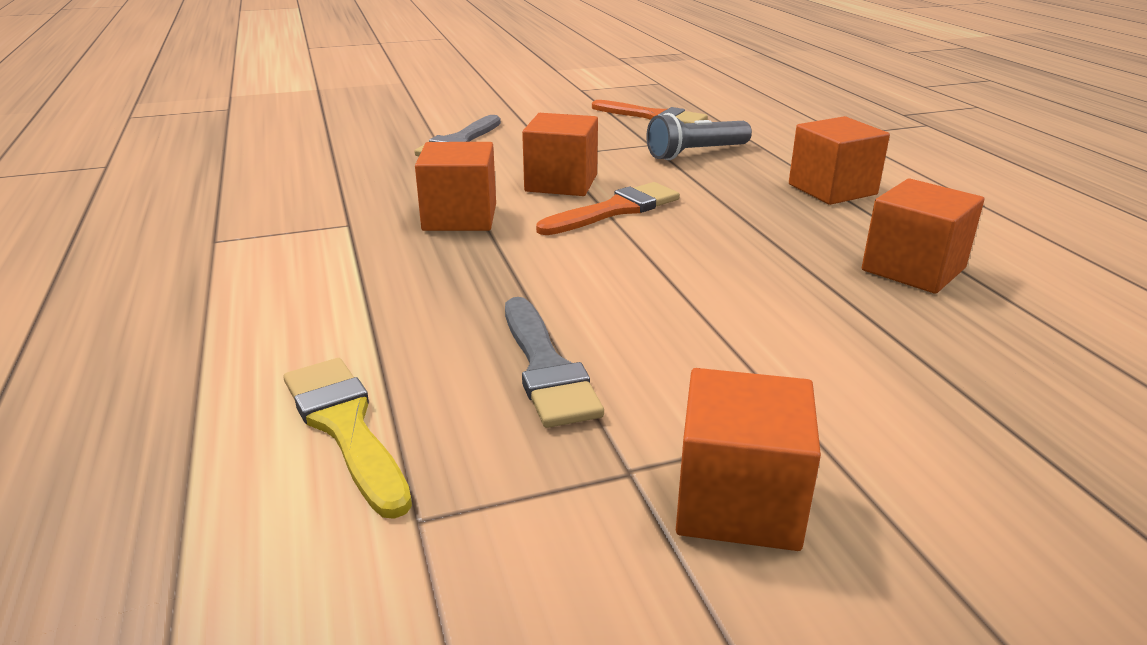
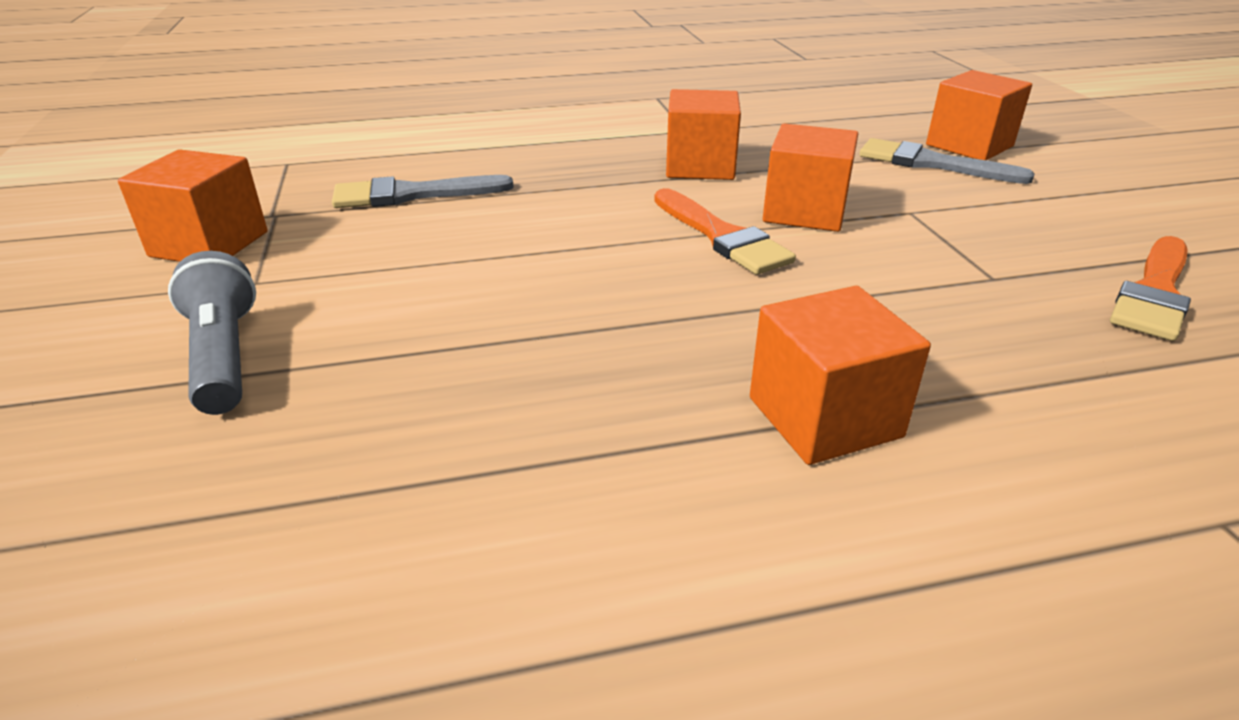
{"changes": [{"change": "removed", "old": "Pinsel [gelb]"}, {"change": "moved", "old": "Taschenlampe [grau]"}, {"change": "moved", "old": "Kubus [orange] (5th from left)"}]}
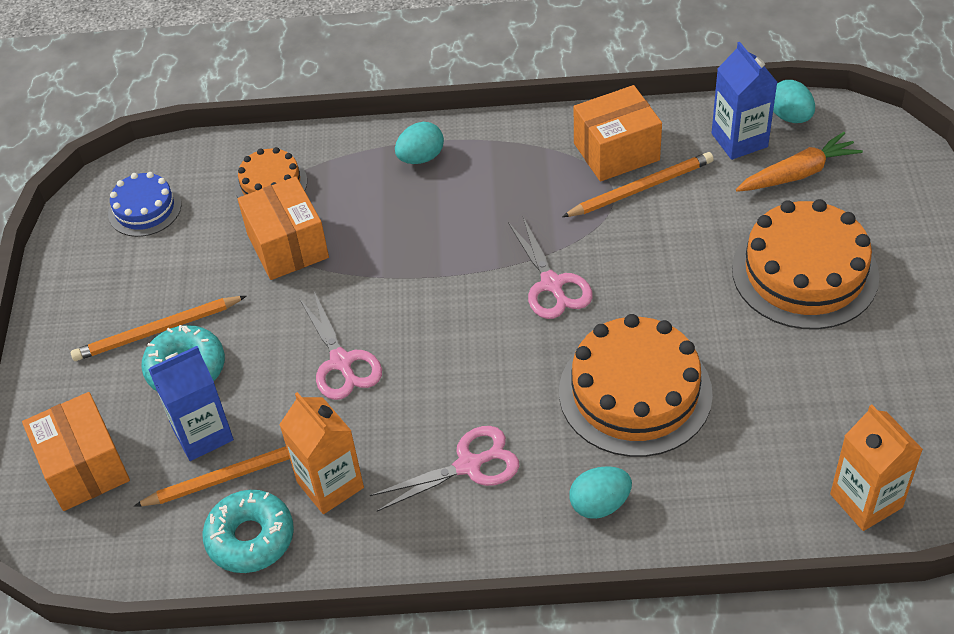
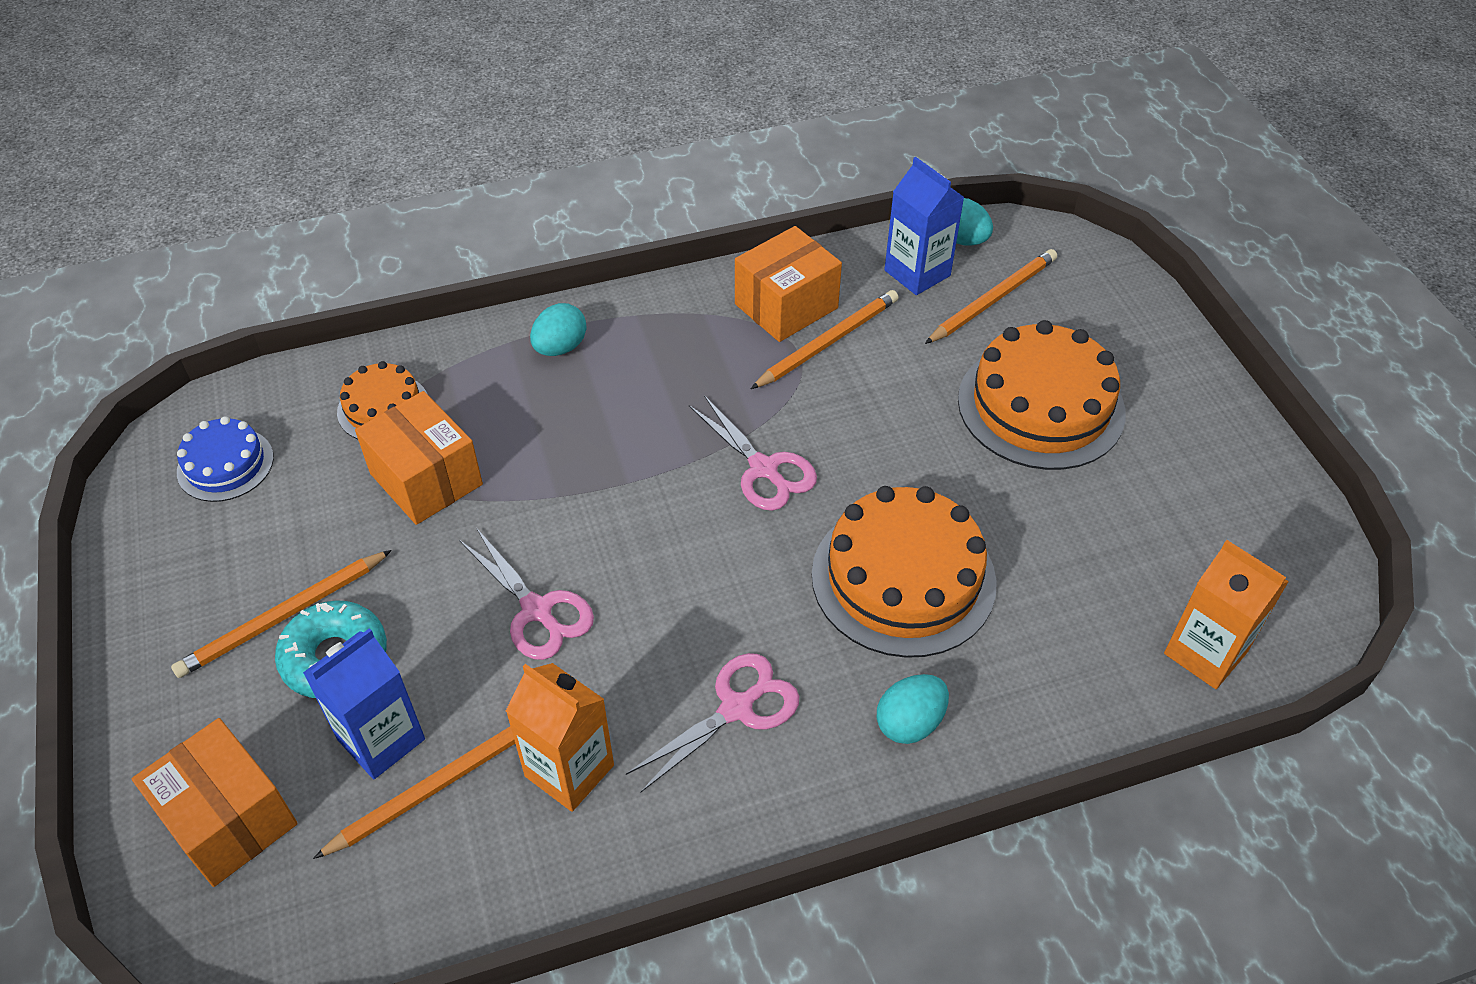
{"changes": [{"change": "removed", "old": "Donut [türkis] (2nd from left)"}, {"change": "replaced", "old": "Karotte [orange]", "new": "Bleistift [orange] (4th from left)"}]}
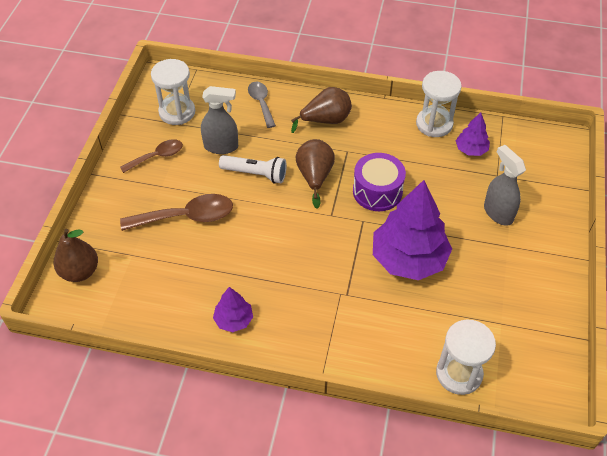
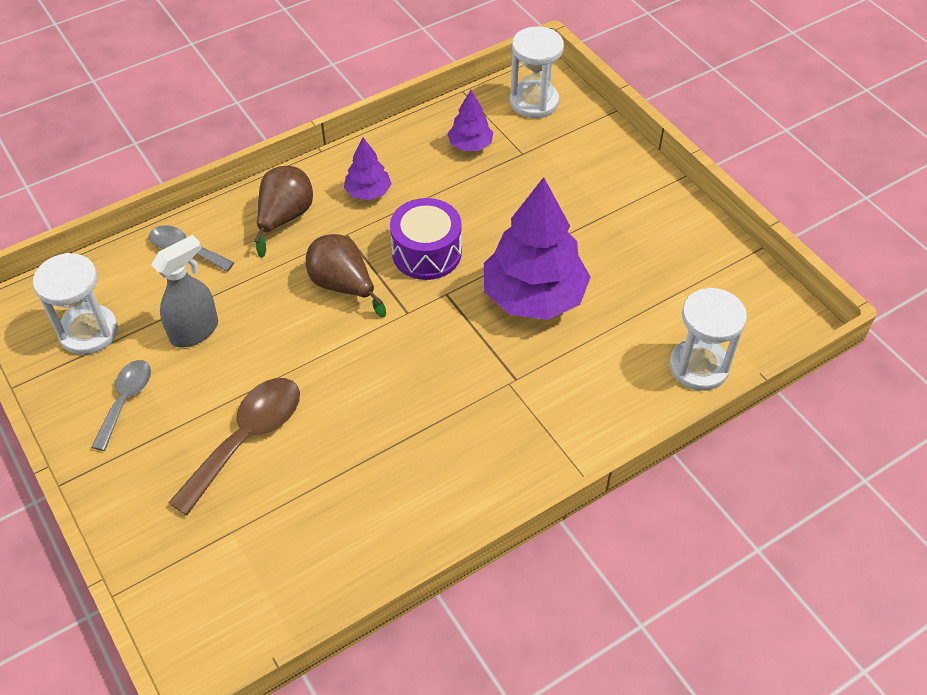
{"changes": [{"change": "removed", "old": "Birne [braun] (1st from left)"}, {"change": "removed", "old": "Taschenlampe [weiß]"}, {"change": "removed", "old": "Sprühflasche [grau] (2nd from left)"}, {"change": "moved", "old": "Baum [lila] (1st from left)"}, {"change": "moved", "old": "Sanduhr [weiß] (2nd from left)"}, {"change": "recoloured", "old": "Löffel [braun] (1st from left)", "new": "Löffel [grau] (1st from left)"}]}
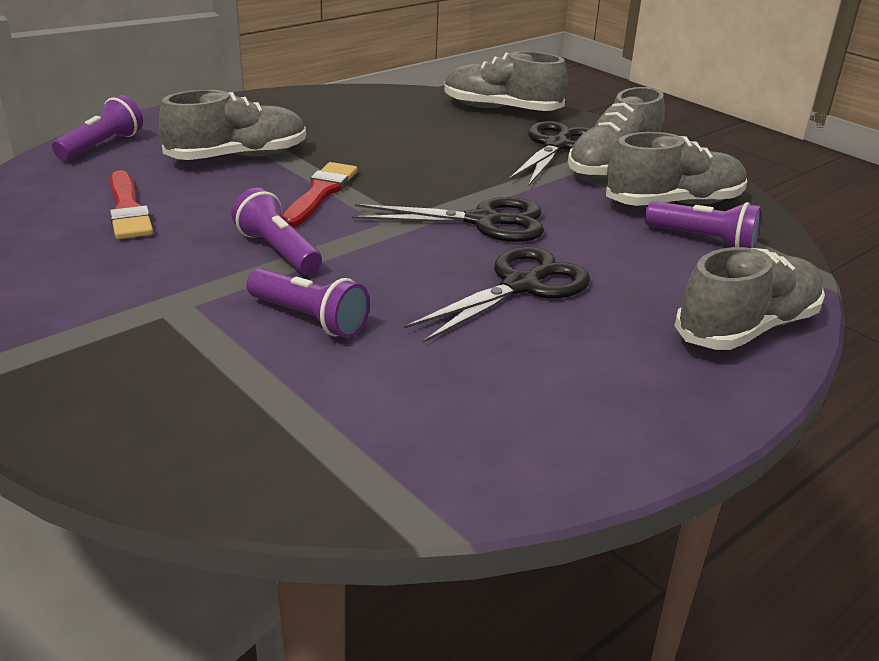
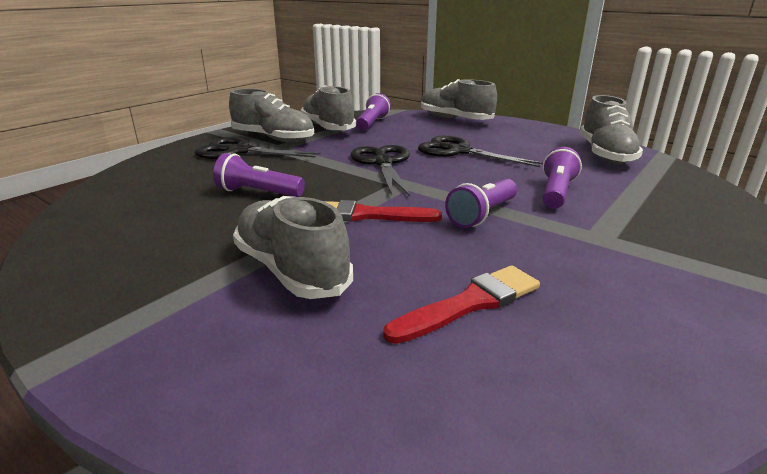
{"changes": [{"change": "moved", "old": "Taschenlampe [lila] (1st from left)"}, {"change": "moved", "old": "Schuh [grau] (2nd from left in the first image)", "new": "Schuh [grau] (5th from left)"}]}
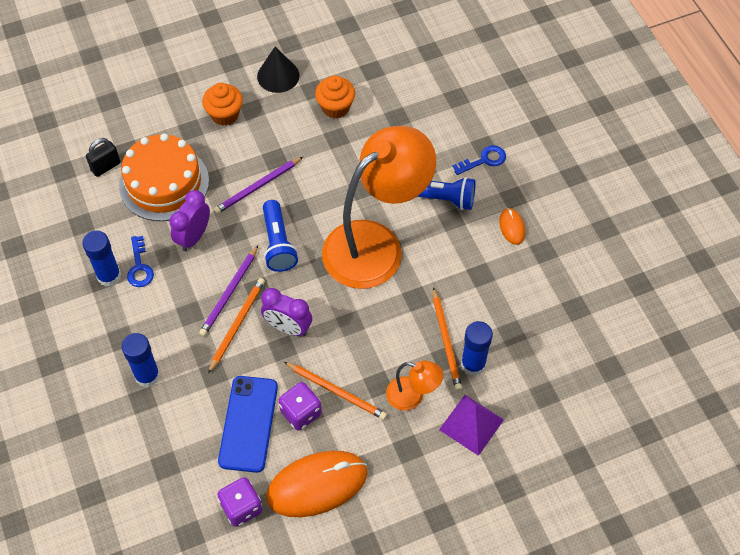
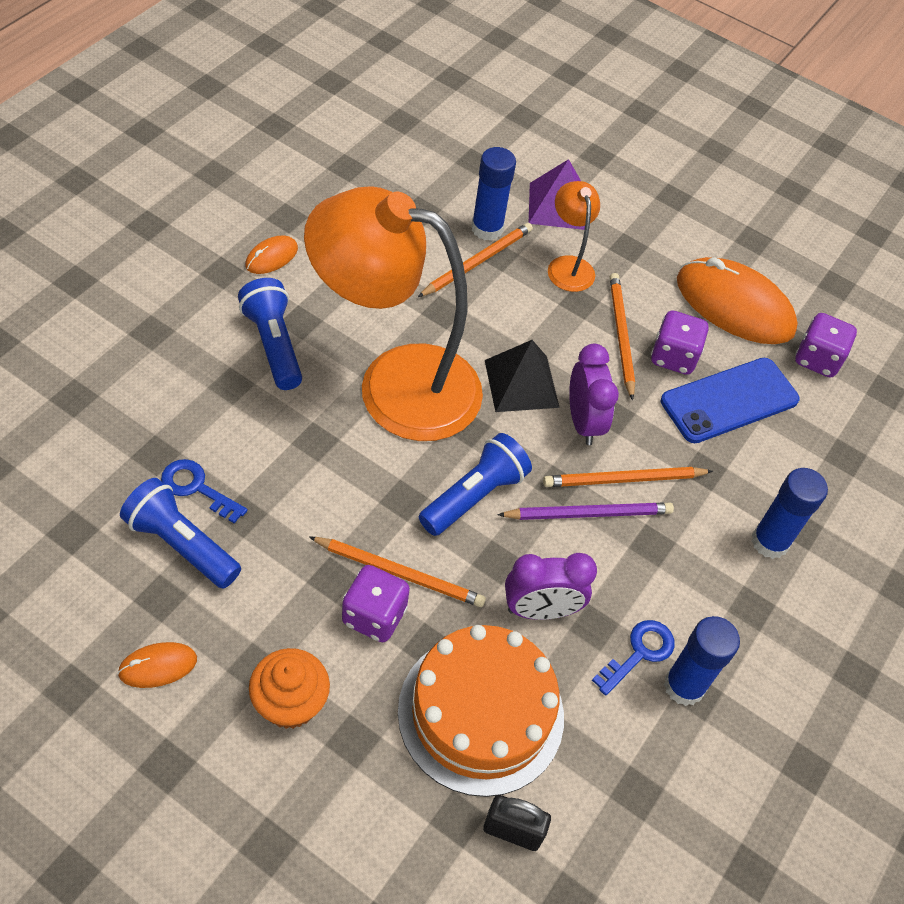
{"changes": [{"change": "added", "new": "Spielwürfel [lila] (1st from left)"}, {"change": "added", "new": "Pyramide [schwarz]"}, {"change": "moved", "old": "Schlüssel [blau] (2nd from left in the first image)", "new": "Schlüssel [blau] (1st from left)"}, {"change": "replaced", "old": "Kegel [schwarz]", "new": "Computermaus [orange] (1st from left)"}, {"change": "replaced", "old": "Muffin [orange] (2nd from left)", "new": "Taschenlampe [blau] (1st from left)"}, {"change": "recoloured", "old": "Bleistift [lila] (2nd from left)", "new": "Bleistift [orange] (1st from left)"}]}
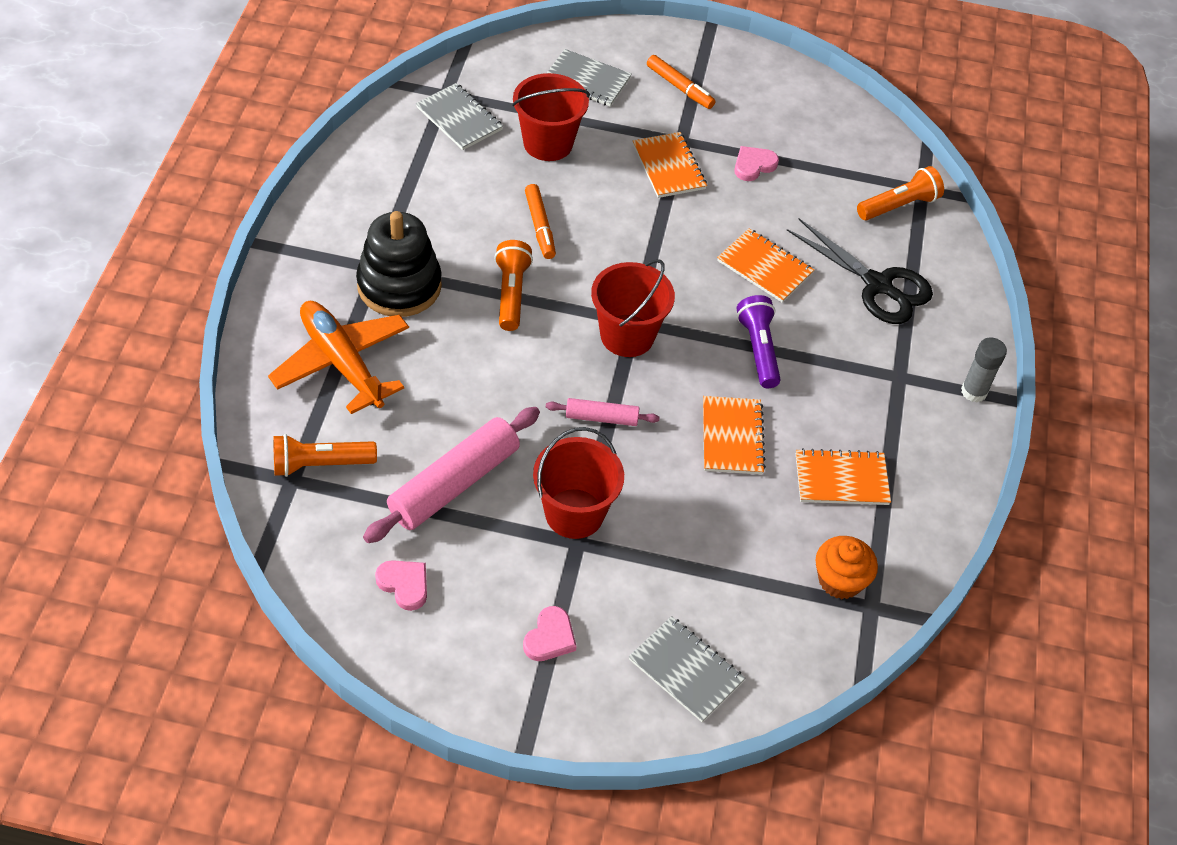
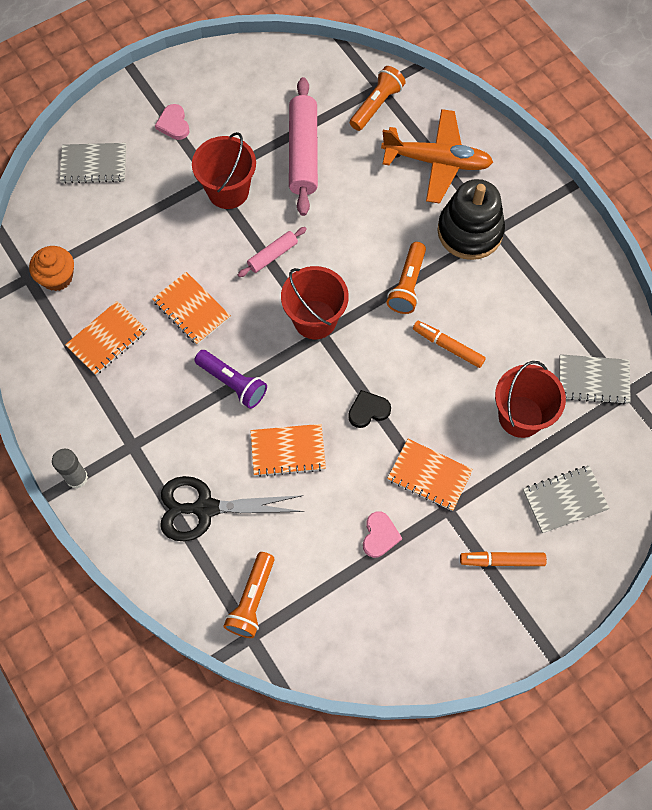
{"changes": [{"change": "removed", "old": "Herz [rosa] (1st from left)"}, {"change": "added", "new": "Herz [schwarz]"}, {"change": "turned", "old": "Taschenlampe [orange] (2nd from left in the first image)", "degrees": 60}]}
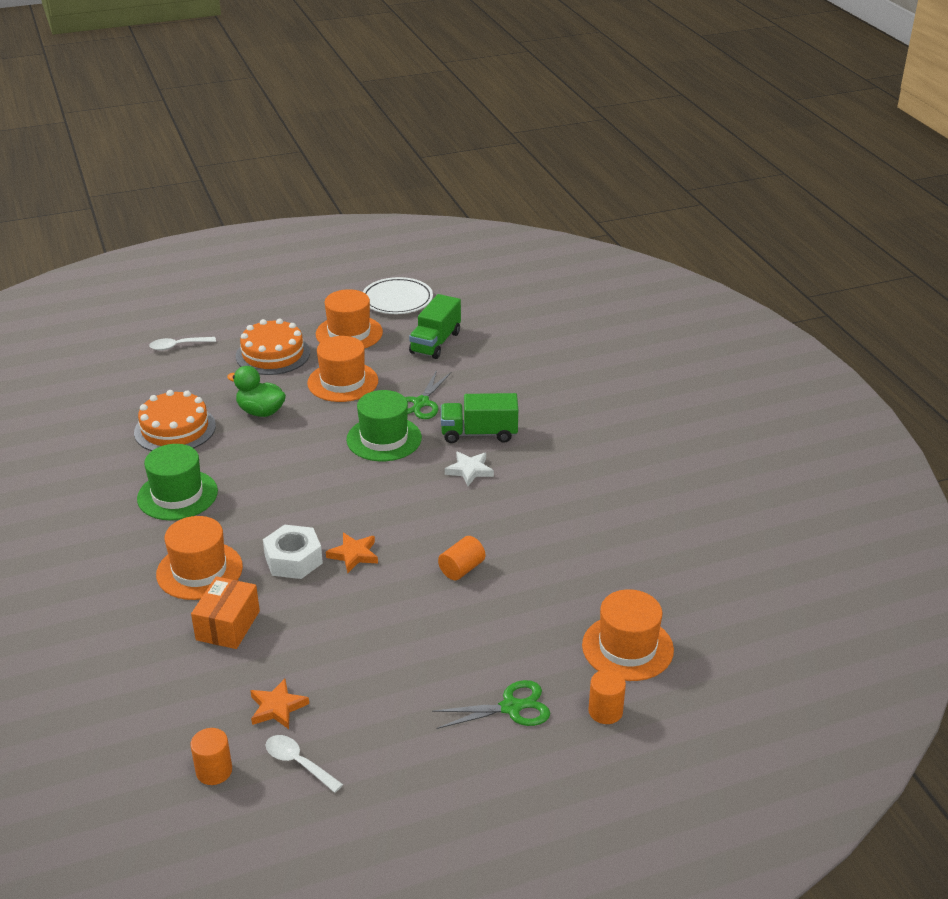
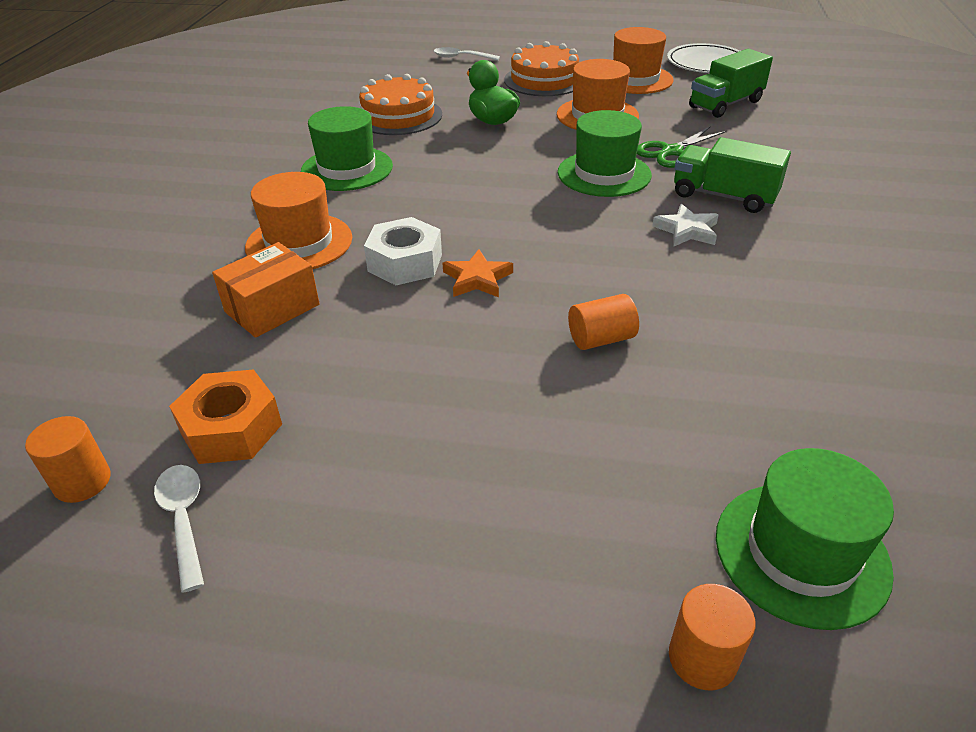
{"changes": [{"change": "removed", "old": "Schere [grün] (2nd from left)"}, {"change": "replaced", "old": "Stern [orange] (1st from left)", "new": "Sechskantmutter [orange]"}, {"change": "recoloured", "old": "Hut [orange] (4th from left)", "new": "Hut [grün] (3rd from left)"}]}
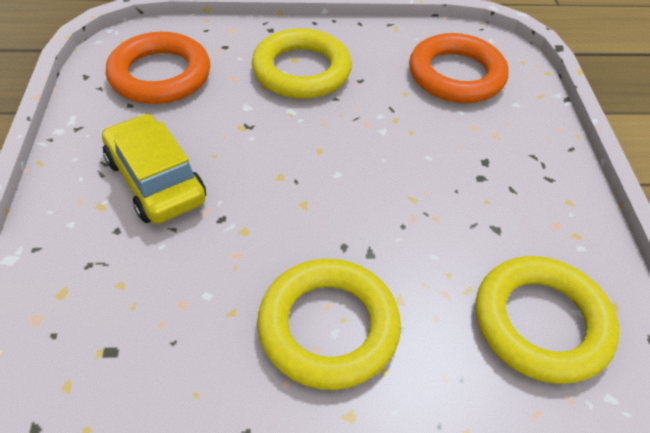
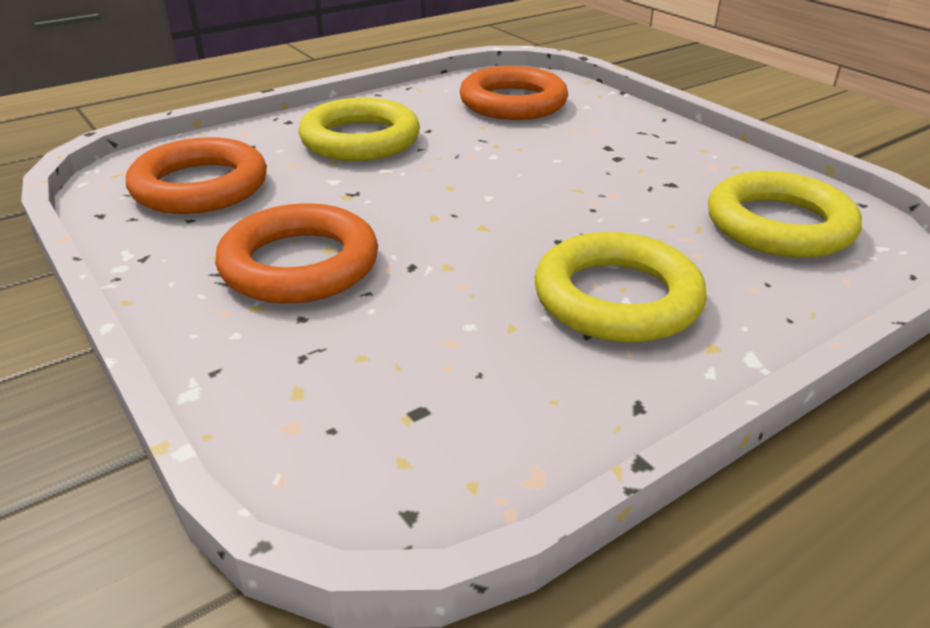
{"changes": [{"change": "replaced", "old": "Auto [gelb]", "new": "Ring [orange] (2nd from left)"}]}
